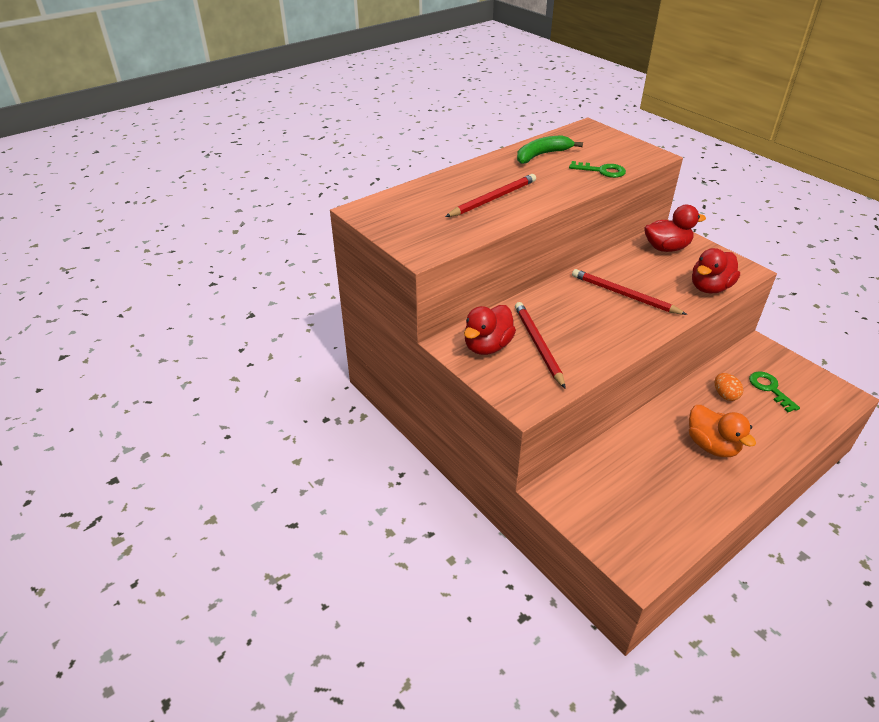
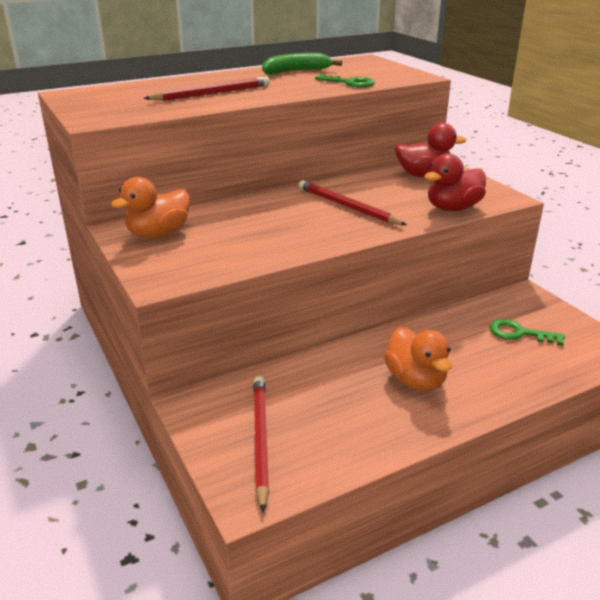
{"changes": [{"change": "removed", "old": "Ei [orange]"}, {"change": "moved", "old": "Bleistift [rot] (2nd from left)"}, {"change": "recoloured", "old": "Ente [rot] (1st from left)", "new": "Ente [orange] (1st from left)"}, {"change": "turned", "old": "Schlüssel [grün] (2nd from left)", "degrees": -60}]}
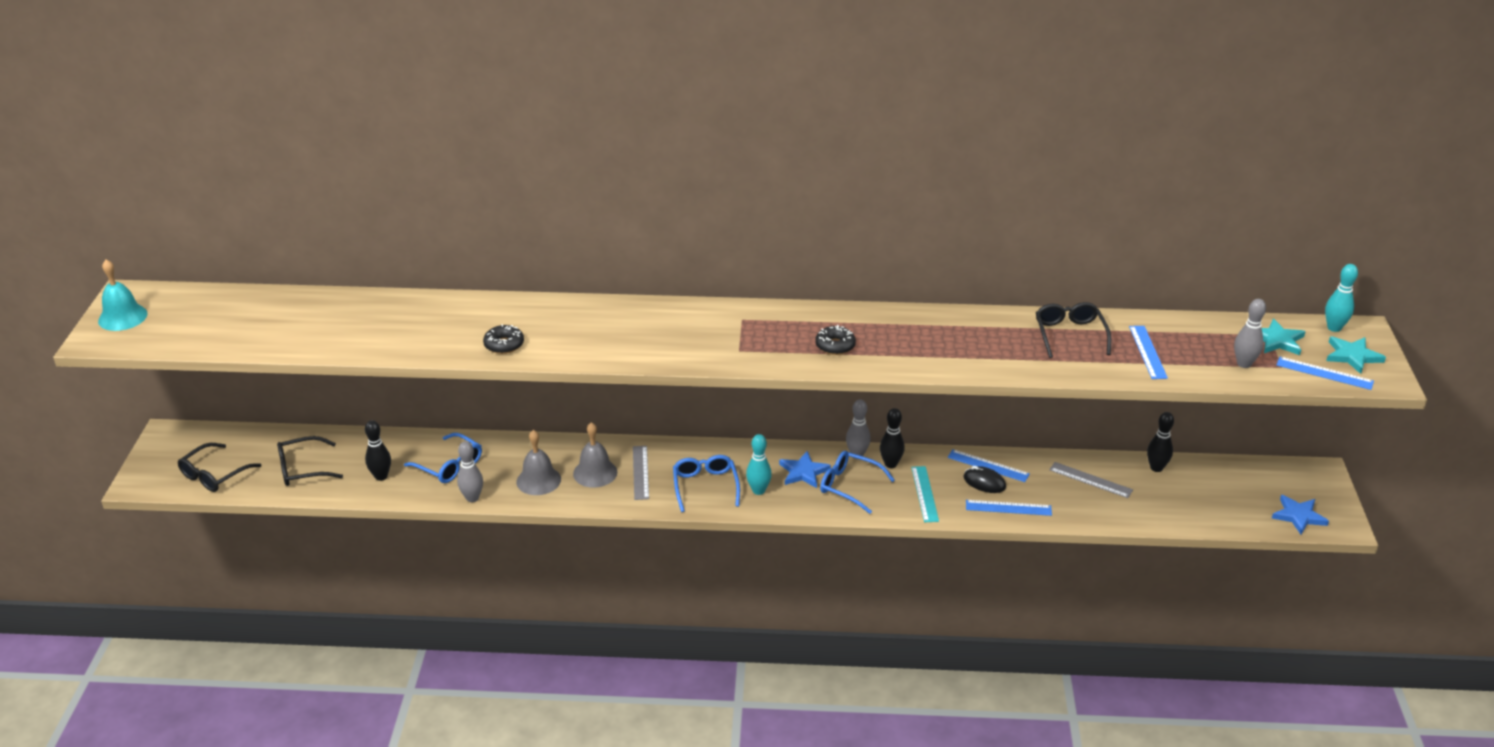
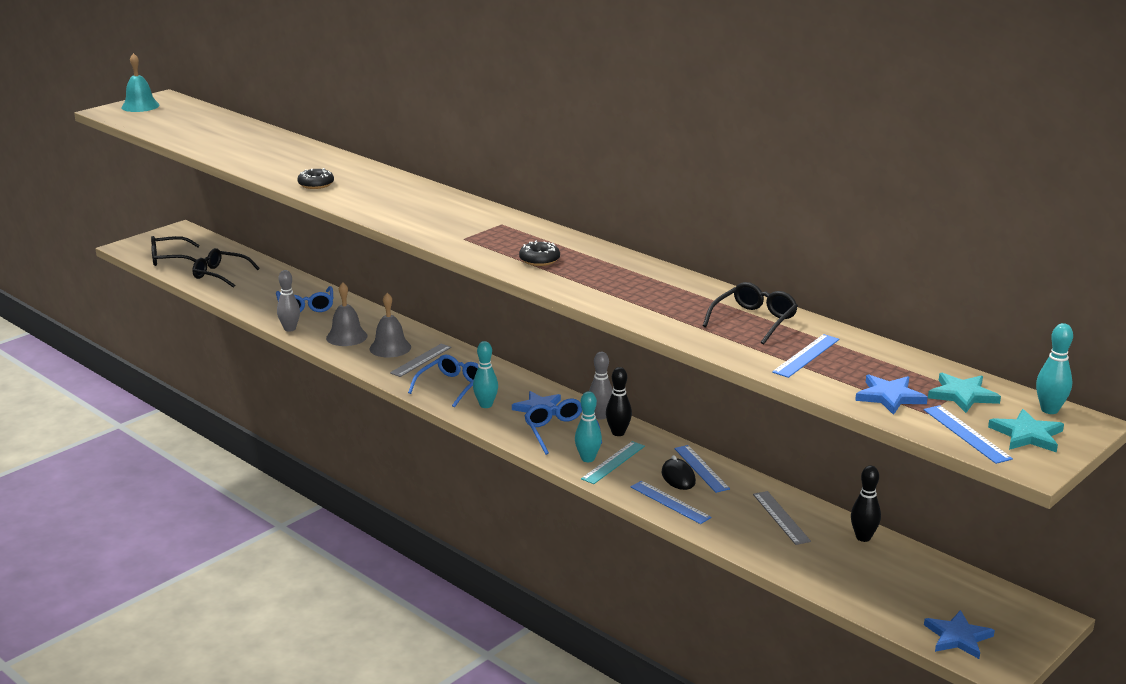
{"changes": [{"change": "removed", "old": "Bowlingkegel [schwarz] (1st from left)"}, {"change": "added", "new": "Bowlingkegel [türkis] (2nd from left)"}, {"change": "replaced", "old": "Bowlingkegel [grau] (3rd from left)", "new": "Stern [blau] (2nd from left)"}]}
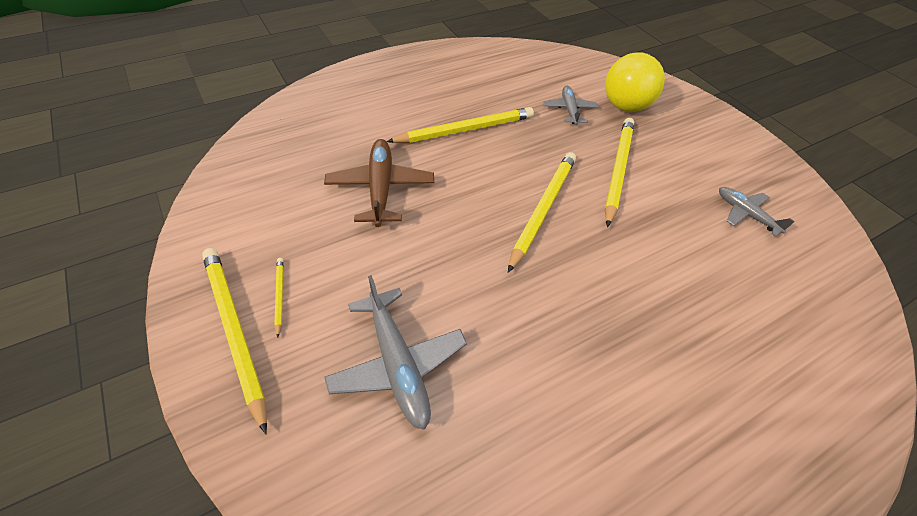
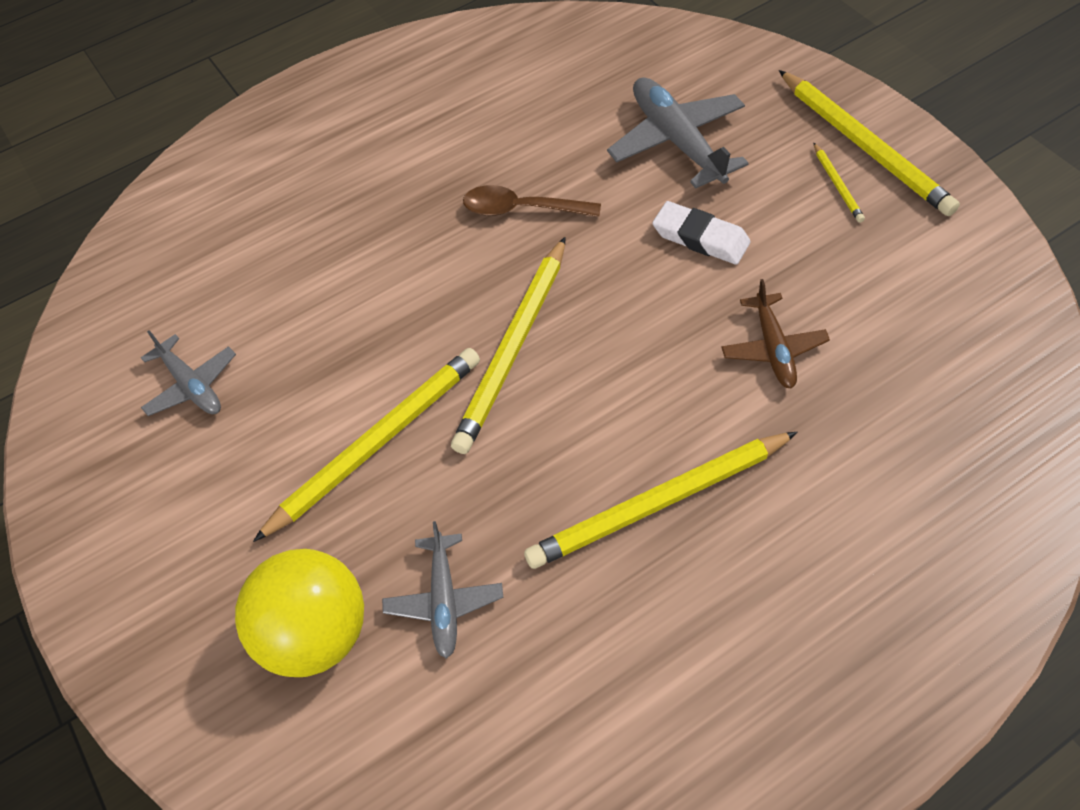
{"changes": [{"change": "added", "new": "Löffel [braun]"}, {"change": "added", "new": "Radiergummi [weiß]"}, {"change": "turned", "old": "Bleistift [gelb] (5th from left in the first image)", "degrees": -150}, {"change": "resized", "old": "Flugzeug [braun]", "factor": 0.62}]}
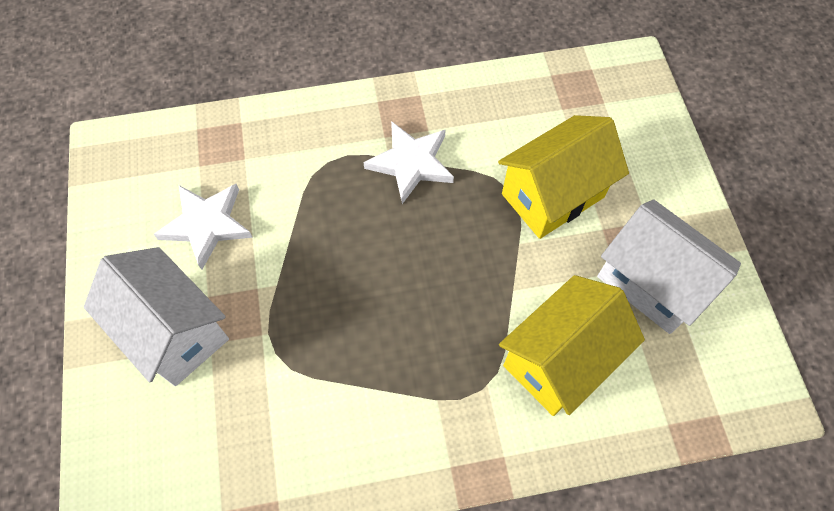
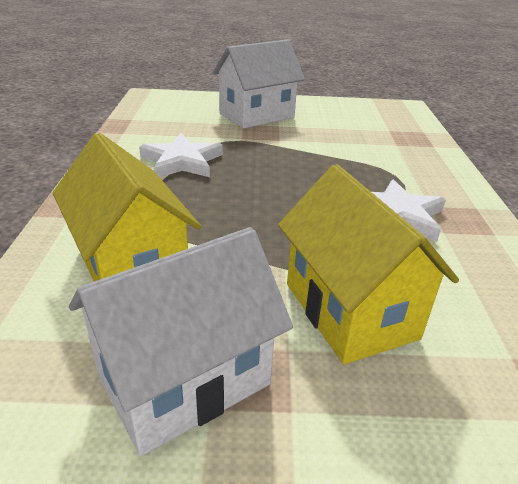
{"changes": [{"change": "moved", "old": "Stern [weiß] (1st from left)"}]}
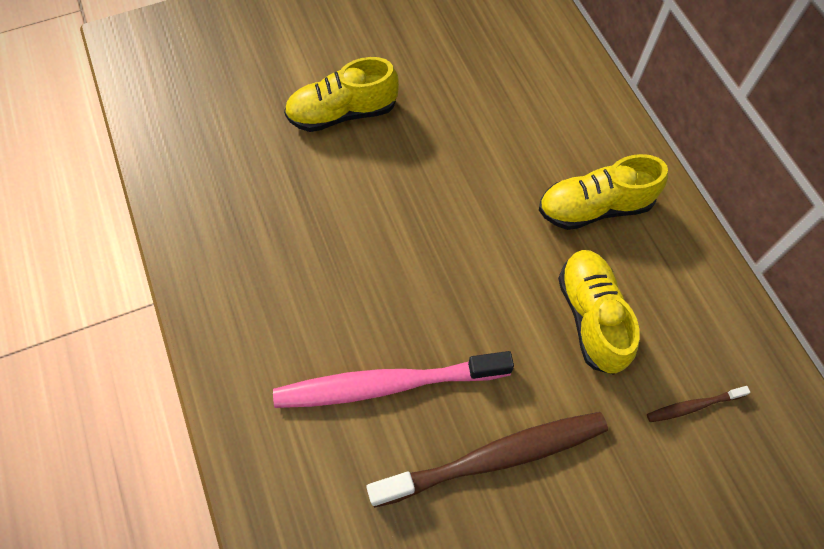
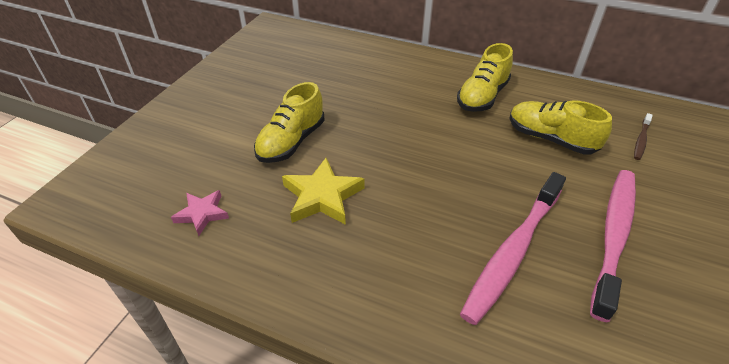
{"changes": [{"change": "added", "new": "Stern [rosa]"}, {"change": "added", "new": "Stern [gelb]"}, {"change": "recoloured", "old": "Zahnbürste [braun] (1st from left)", "new": "Zahnbürste [rosa] (2nd from left)"}]}
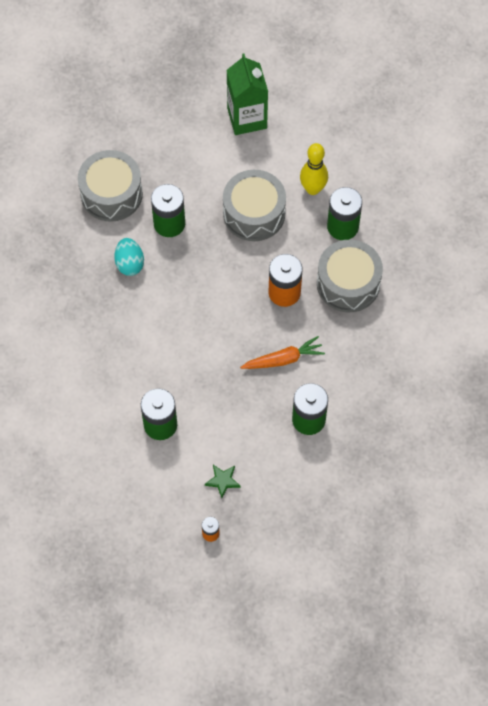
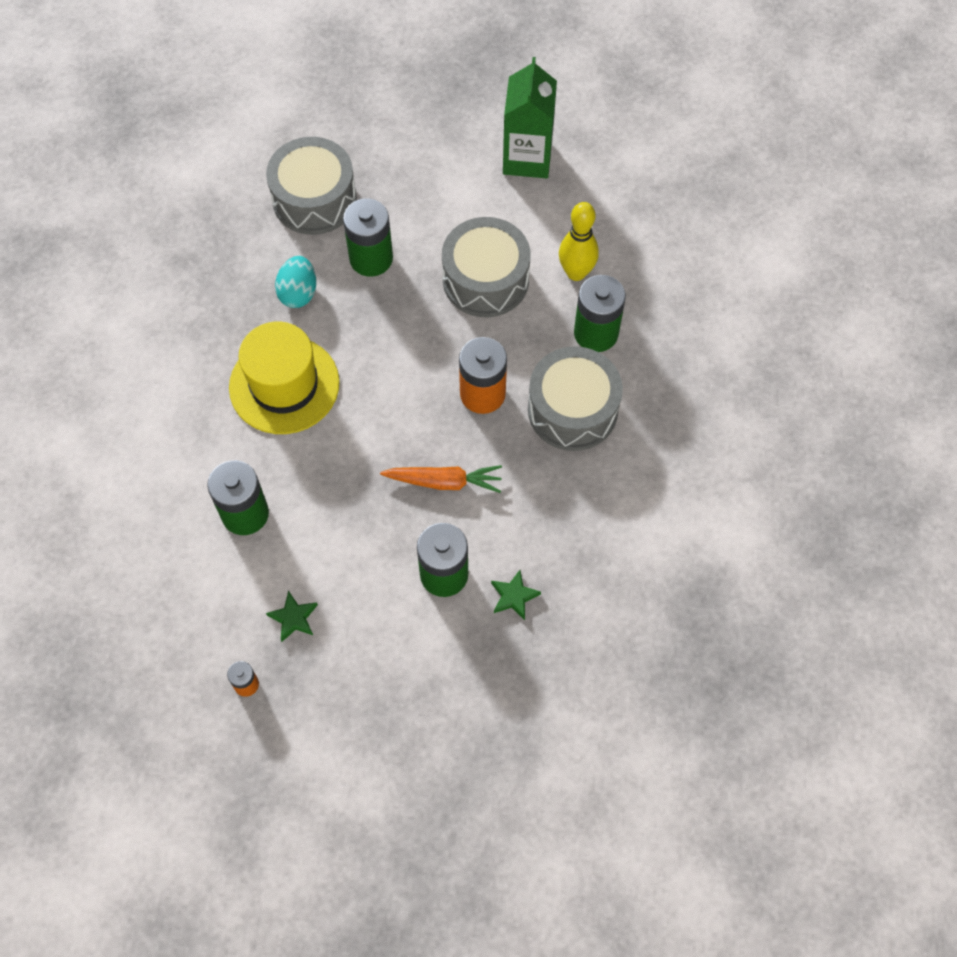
{"changes": [{"change": "added", "new": "Hut [gelb]"}, {"change": "added", "new": "Stern [grün] (2nd from left)"}]}
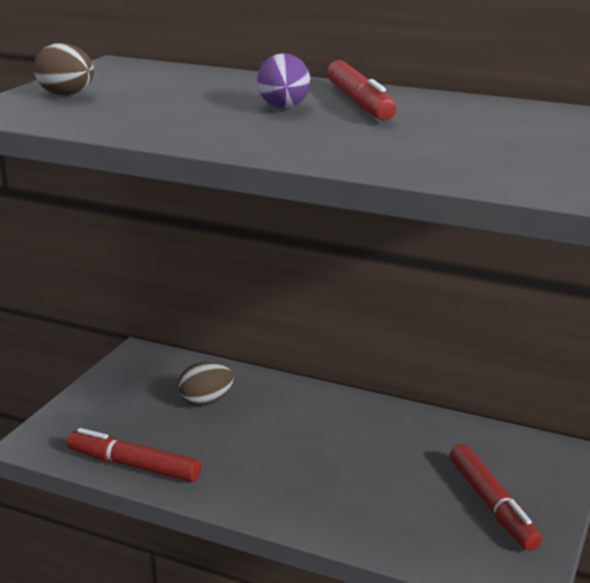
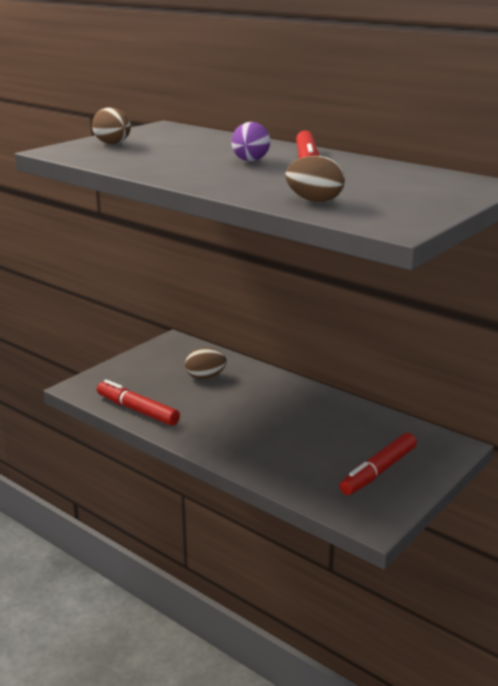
{"changes": [{"change": "added", "new": "Ei [braun] (3rd from left)"}, {"change": "turned", "old": "Filzstift [rot] (3rd from left)", "degrees": 45}]}
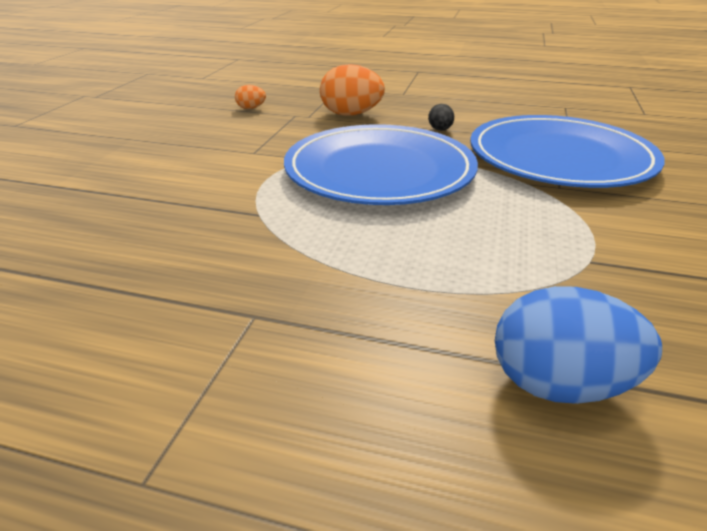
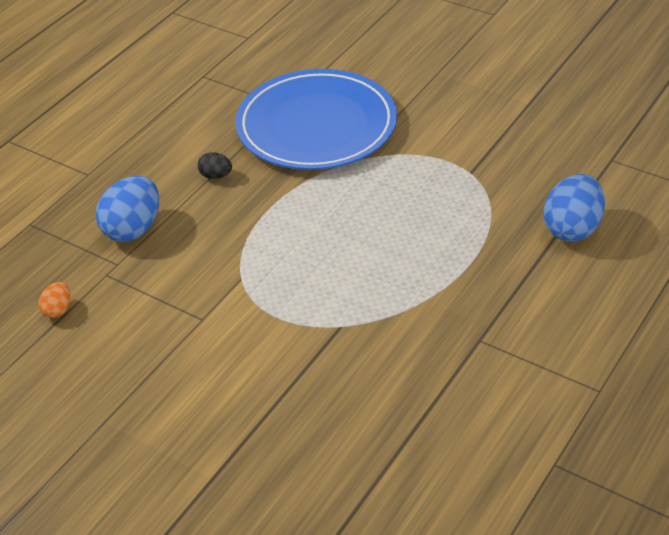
{"changes": [{"change": "removed", "old": "Teller [blau] (1st from left)"}, {"change": "recoloured", "old": "Ei [orange] (2nd from left)", "new": "Ei [blau] (1st from left)"}]}
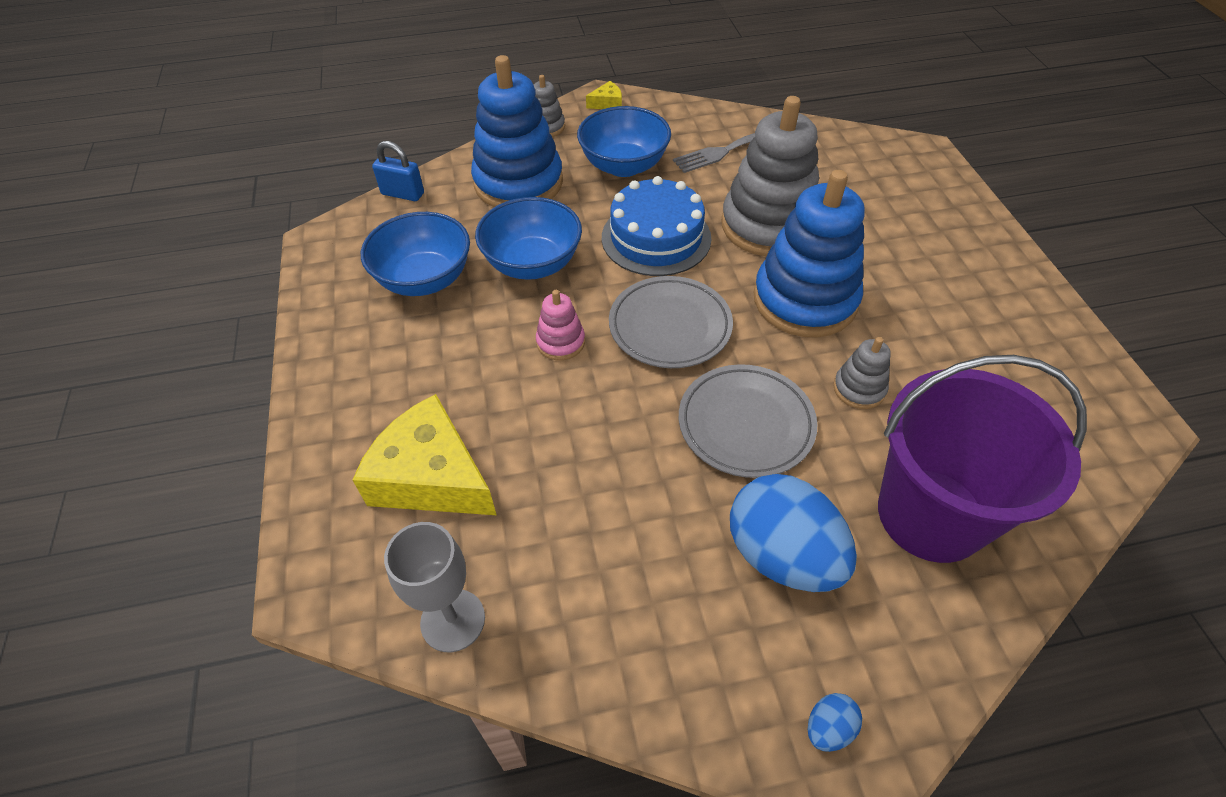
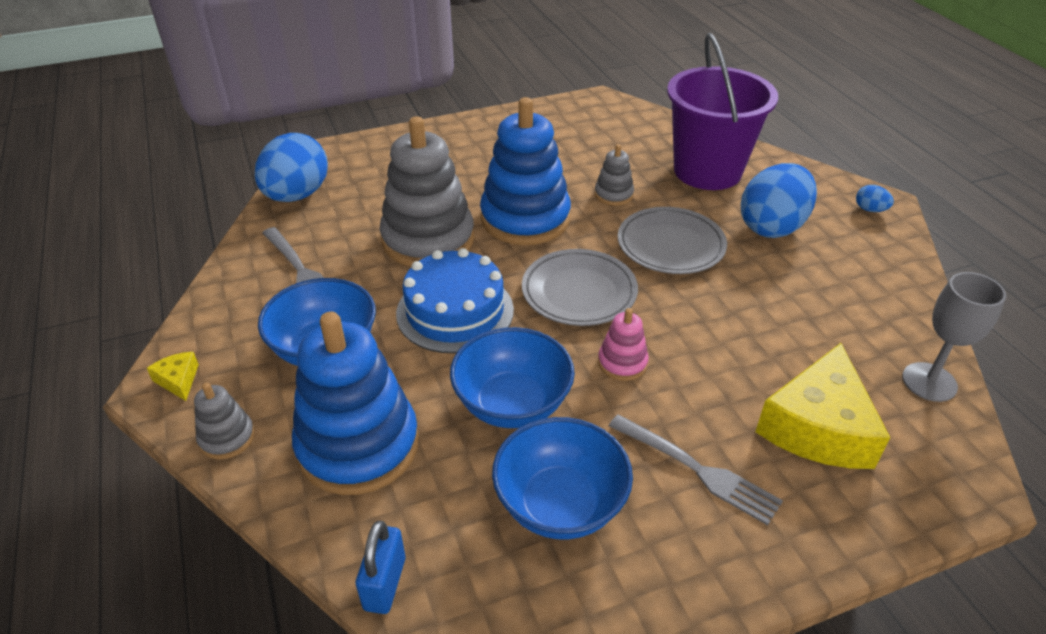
{"changes": [{"change": "added", "new": "Ei [blau] (1st from left)"}, {"change": "added", "new": "Gabel [grau] (2nd from left)"}]}
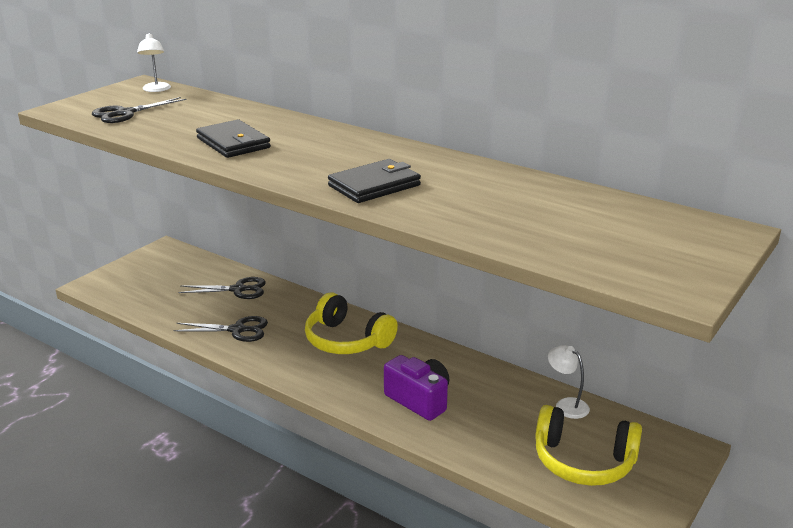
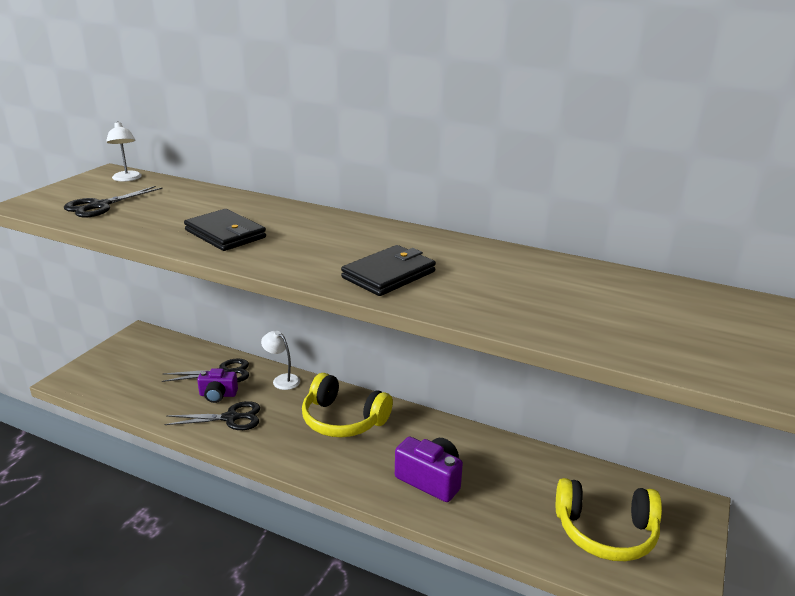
{"changes": [{"change": "added", "new": "Kamera [lila] (1st from left)"}, {"change": "moved", "old": "Lampe [weiß] (2nd from left)"}]}
